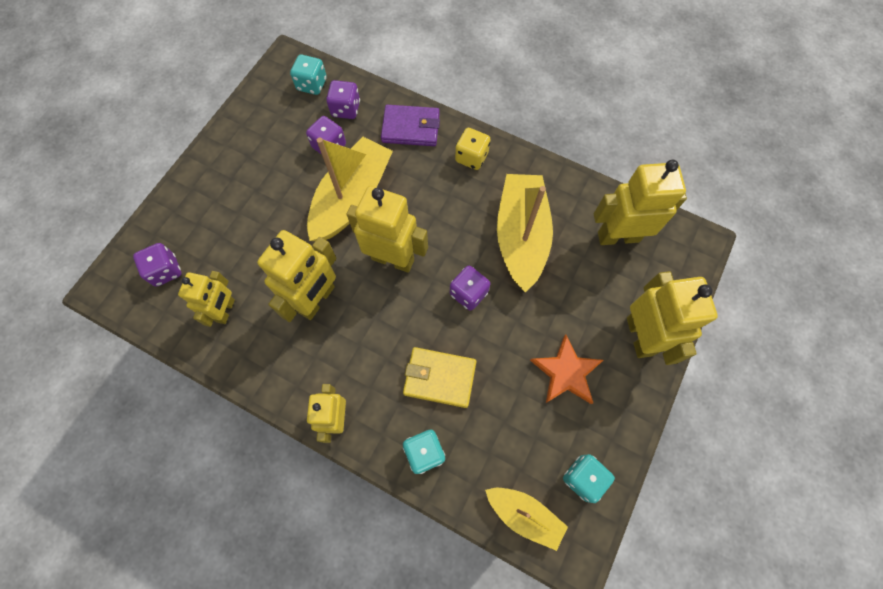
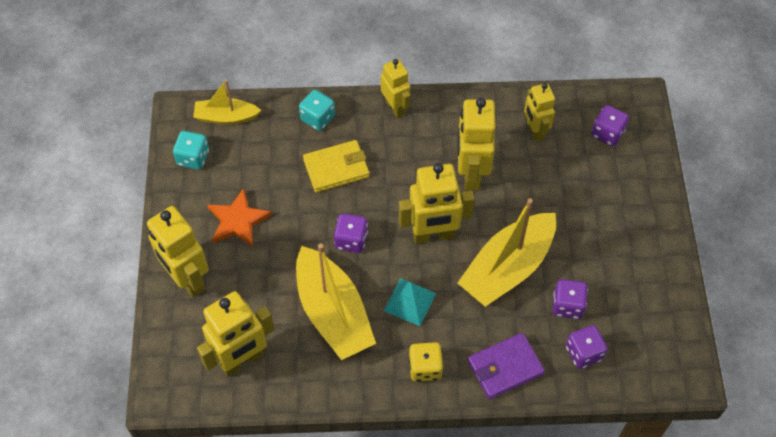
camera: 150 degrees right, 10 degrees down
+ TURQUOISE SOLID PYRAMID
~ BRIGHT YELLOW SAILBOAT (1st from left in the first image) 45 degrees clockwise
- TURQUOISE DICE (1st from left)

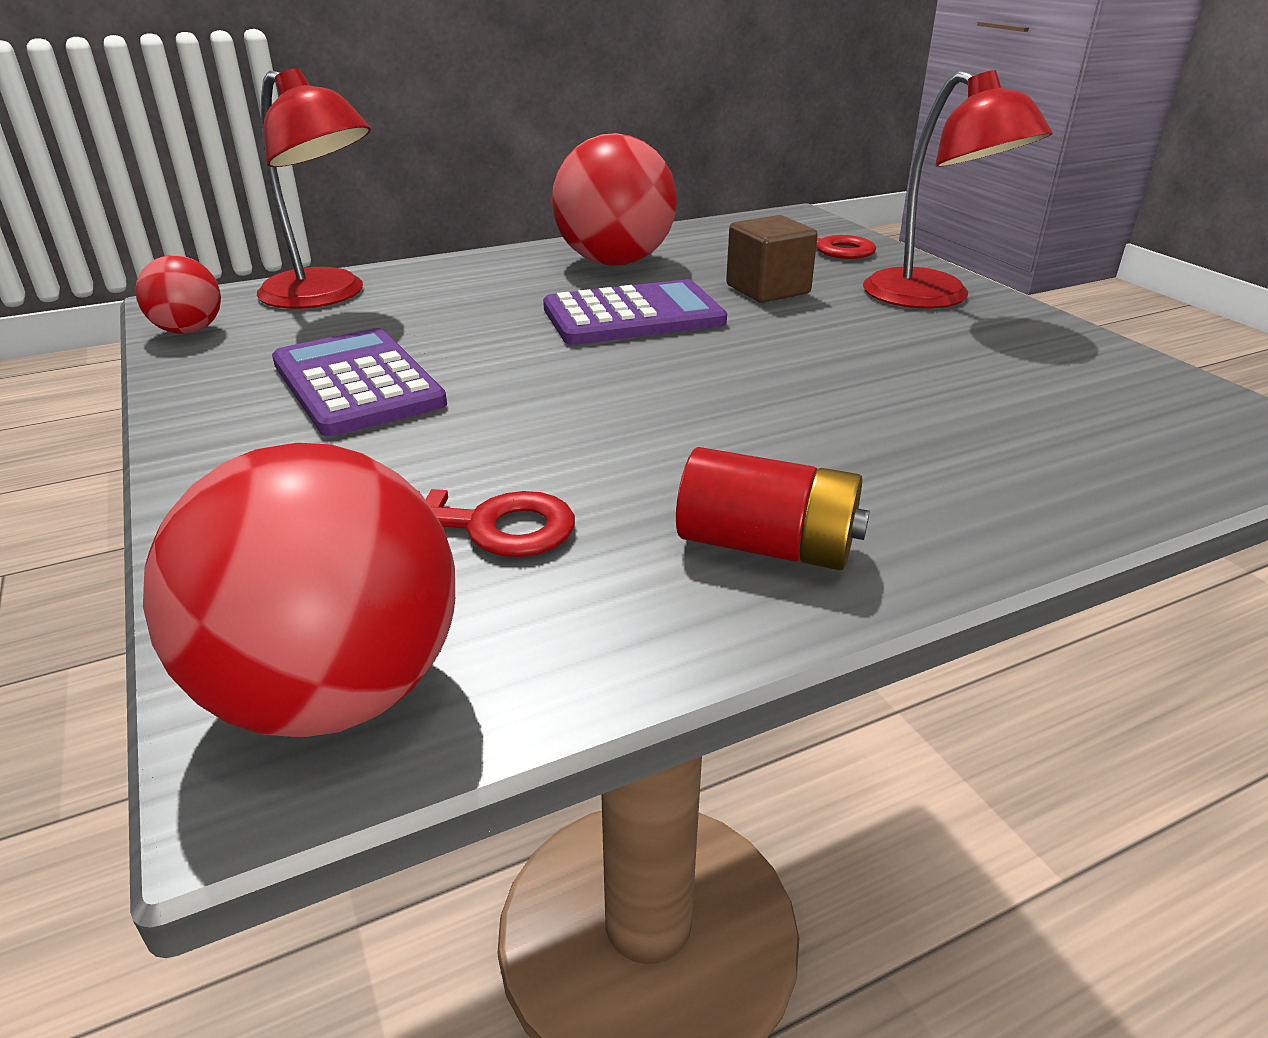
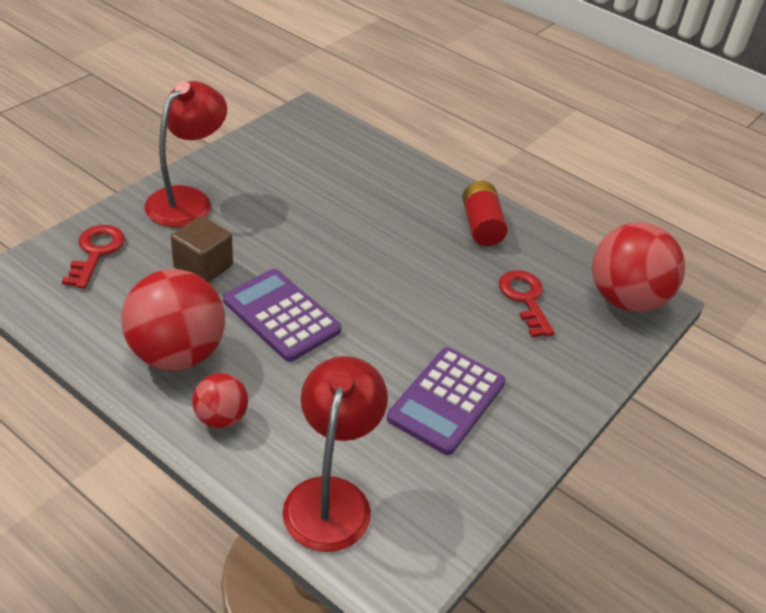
camera: 120 degrees left, 10 degrees up
~ SCARLET SPHERE (1st from left in the first image) to SCARLET SPHERE (2nd from left)

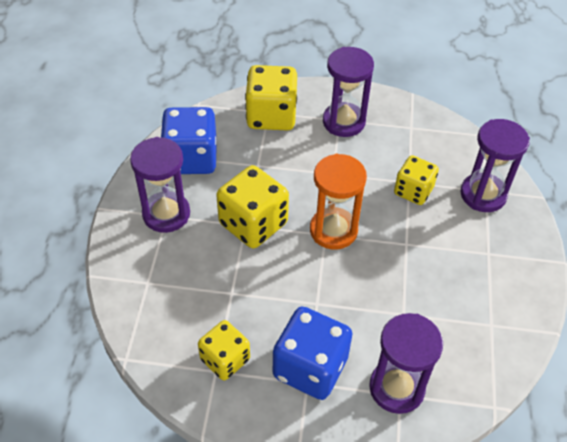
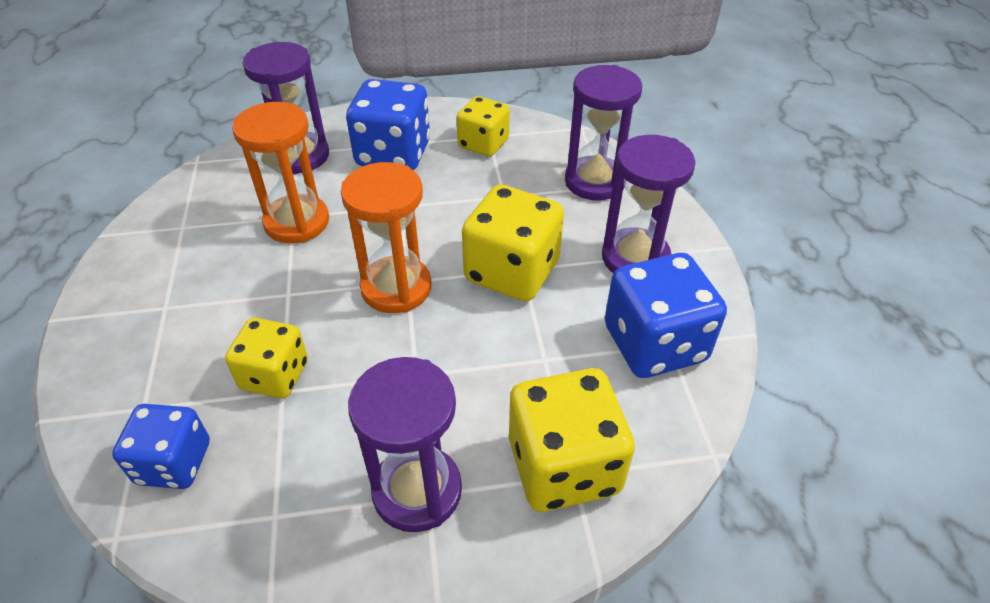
camera: 165 degrees right, 5 degrees down
+ BLUE DICE (1st from left)
+ BRIGHT ORANGE SAND TIMER (1st from left)
~ VIOLET SAND TIMER (4th from left in the first image) to VIOLET SAND TIMER (3rd from left)

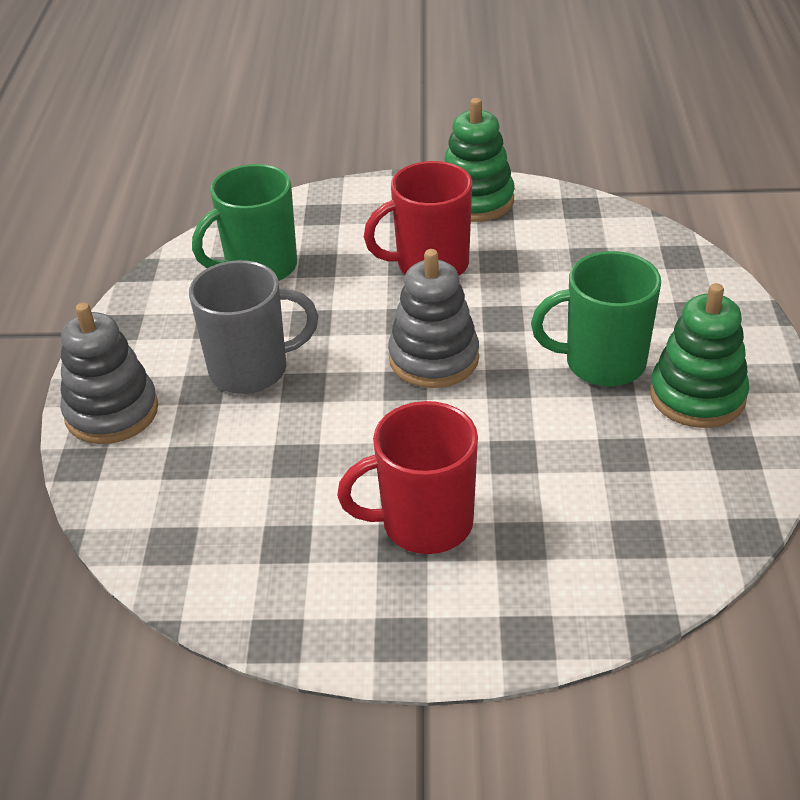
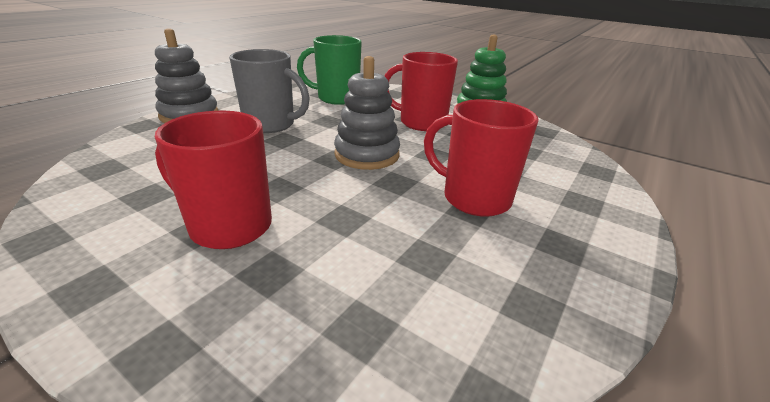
camera: 30 degrees right, 10 degrees down
~ GREEN TEA MUG (2nd from left) to SCARLET TEA MUG (3rd from left)
- GREEN STACKING TOY (2nd from left)

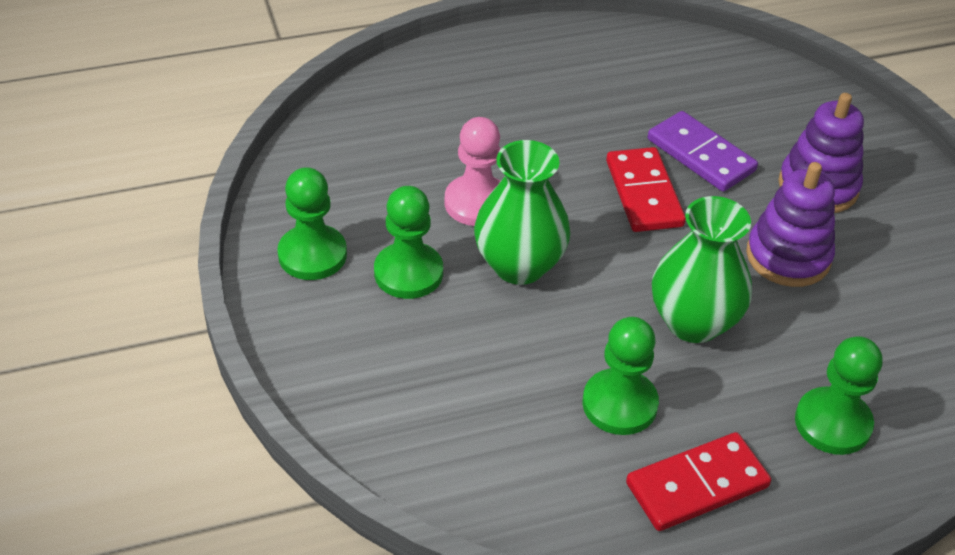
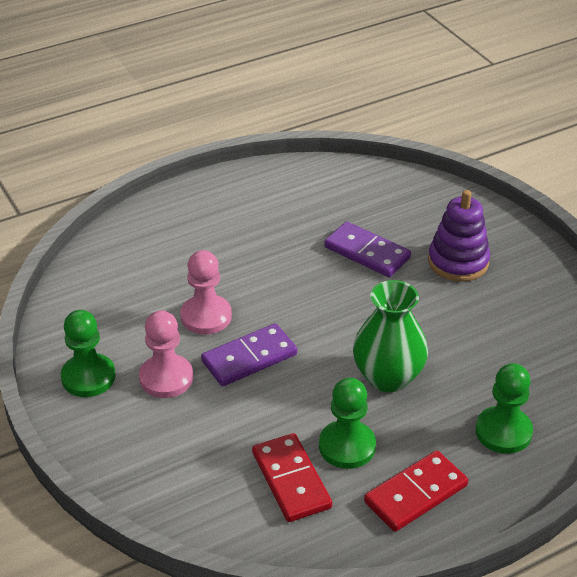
camera: 10 degrees left, 5 degrees down
~ GREEN PAWN (2nd from left) to ROSY PAWN (1st from left)
~ GREEN FLOWER VASE (1st from left) to VIOLET DOMINO (1st from left)
~ SCARLET DOMINO (1st from left)
- VIOLET STACKING TOY (1st from left)

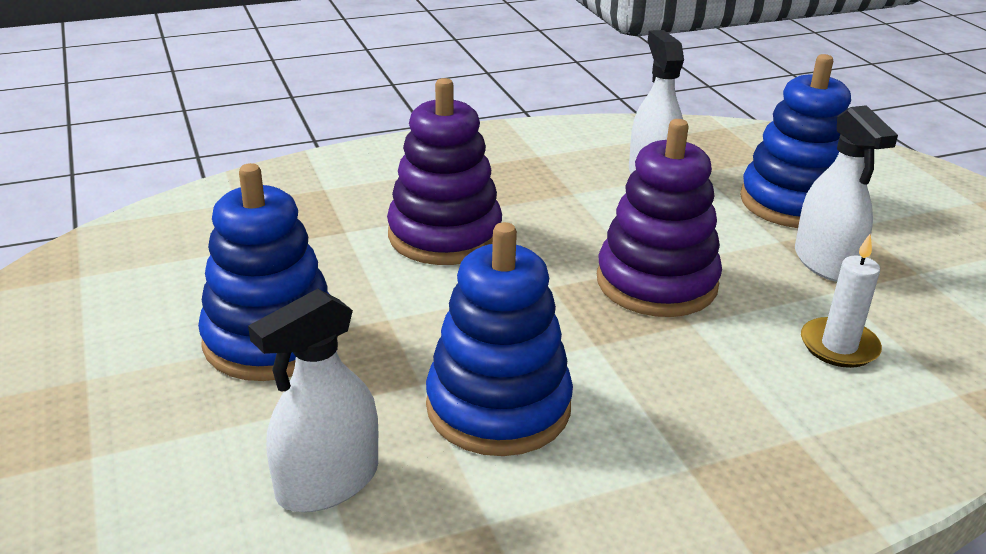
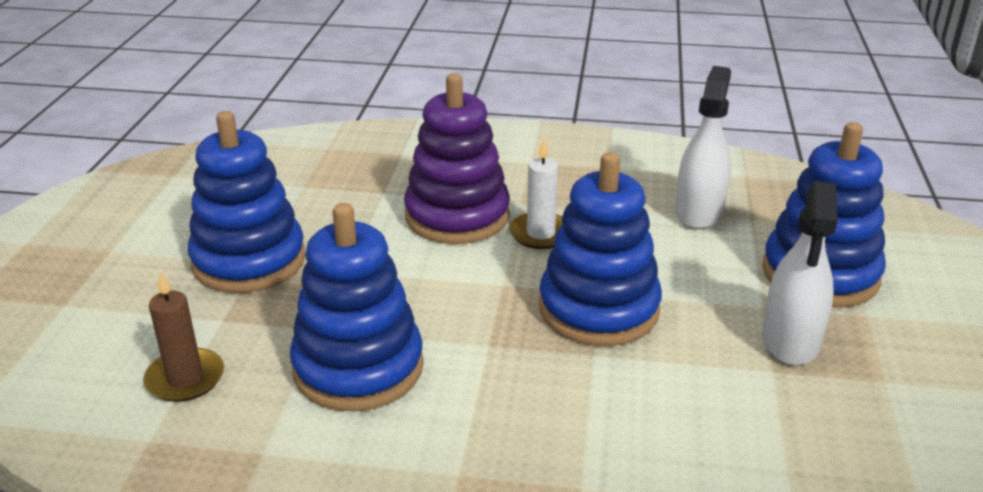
camera: 30 degrees right, 0 degrees up
~ WHITE SPRAYER (1st from left) to DARK BROWN PILLAR CANDLE
~ WHITE PILLAR CANDLE
~ VIOLET STACKING TOY (2nd from left) to BLUE STACKING TOY (3rd from left)

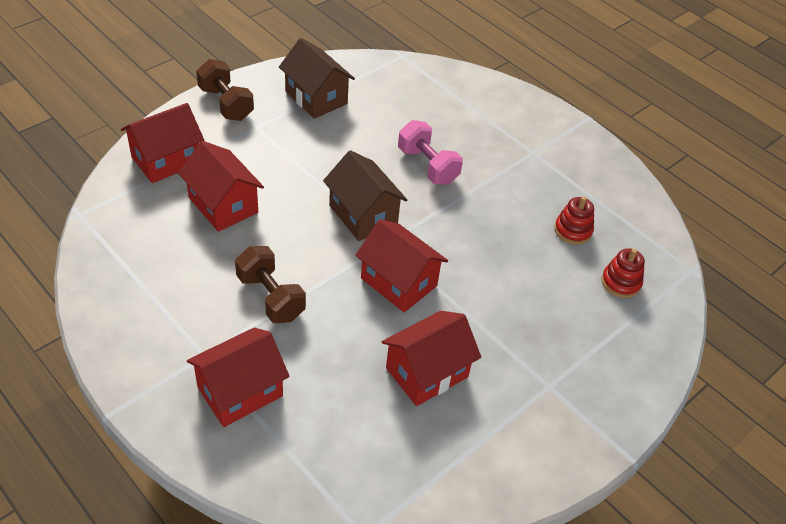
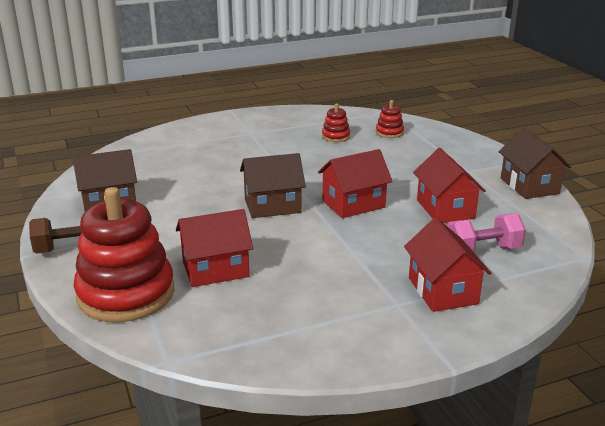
camera: 65 degrees left, 20 degrees down
~ SCARLET HOUSE (1st from left) to SCARLET STACKING TOY (1st from left)
~ ROSY DUMBBELL
+ DARK BROWN HOUSE (3rd from left)
- DARK BROWN DUMBBELL (2nd from left)

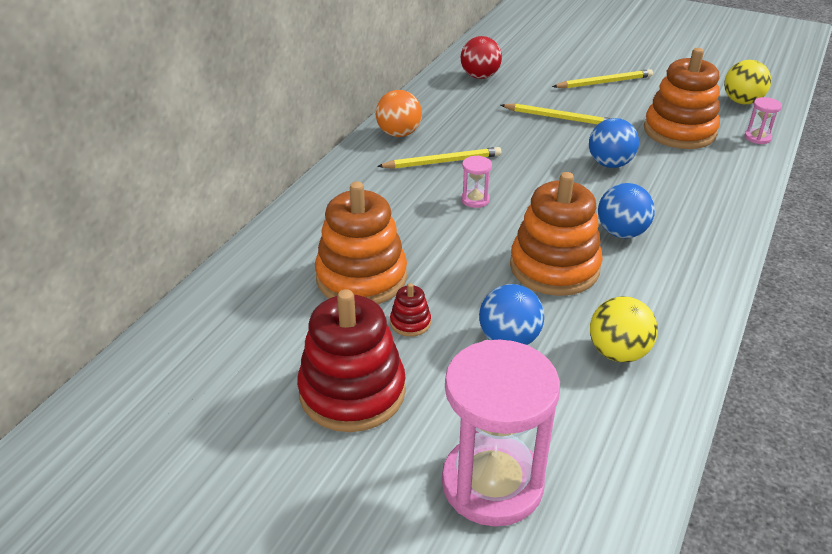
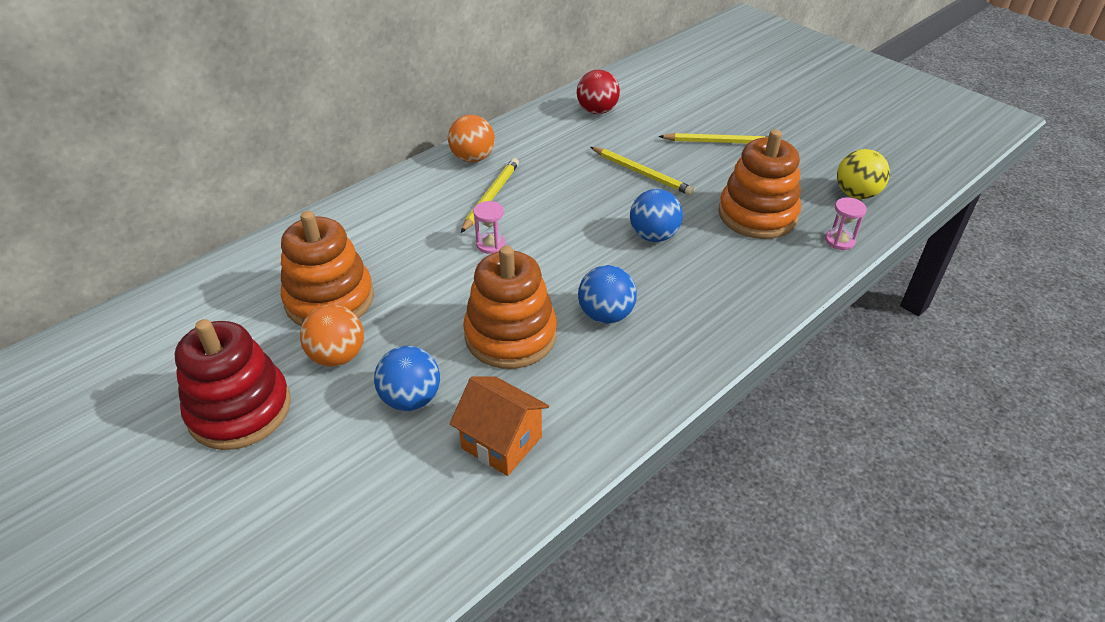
camera: 20 degrees right, 5 degrees up
~ SCARLET STACKING TOY (2nd from left) to BRIGHT ORANGE SPHERE (1st from left)
~ BRIGHT YELLOW SPHERE (1st from left) to BRIGHT ORANGE HOUSE
~ BRIGHT YELLOW LEAD PENCIL (1st from left) 75 degrees counterclockwise
- ROSY SAND TIMER (2nd from left)

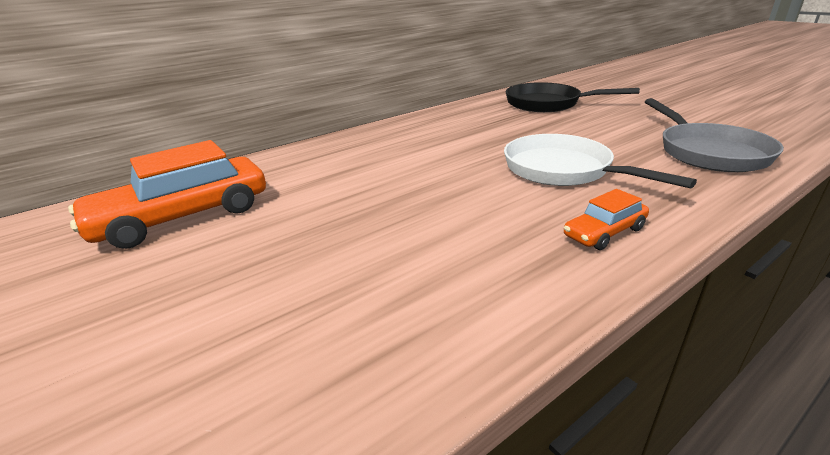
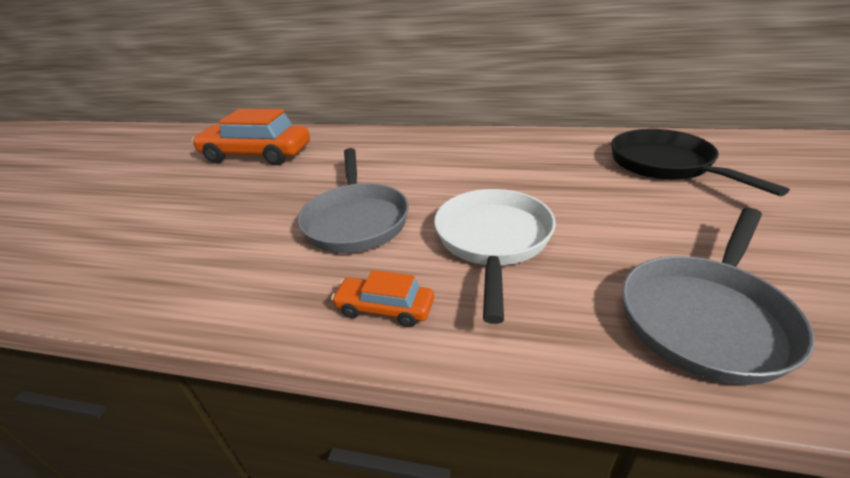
camera: 50 degrees right, 5 degrees up
+ ASH-GREY SKILLET (1st from left)

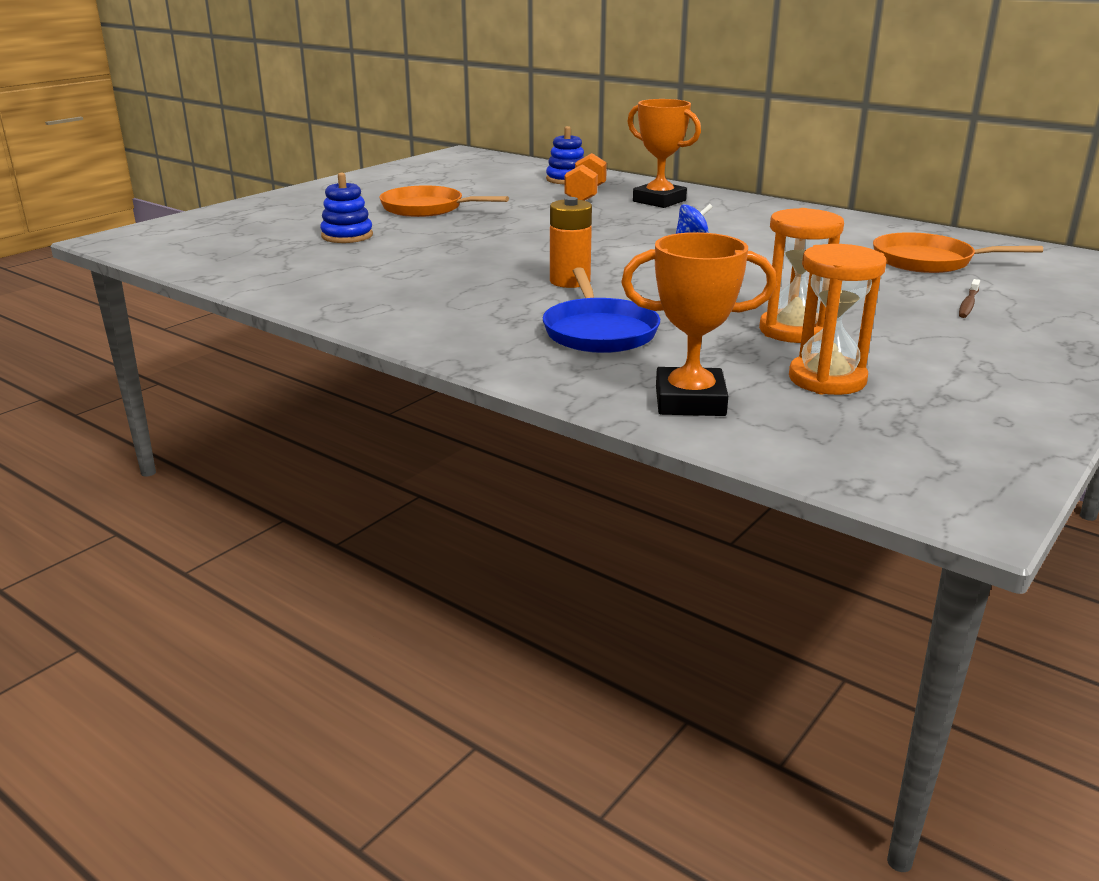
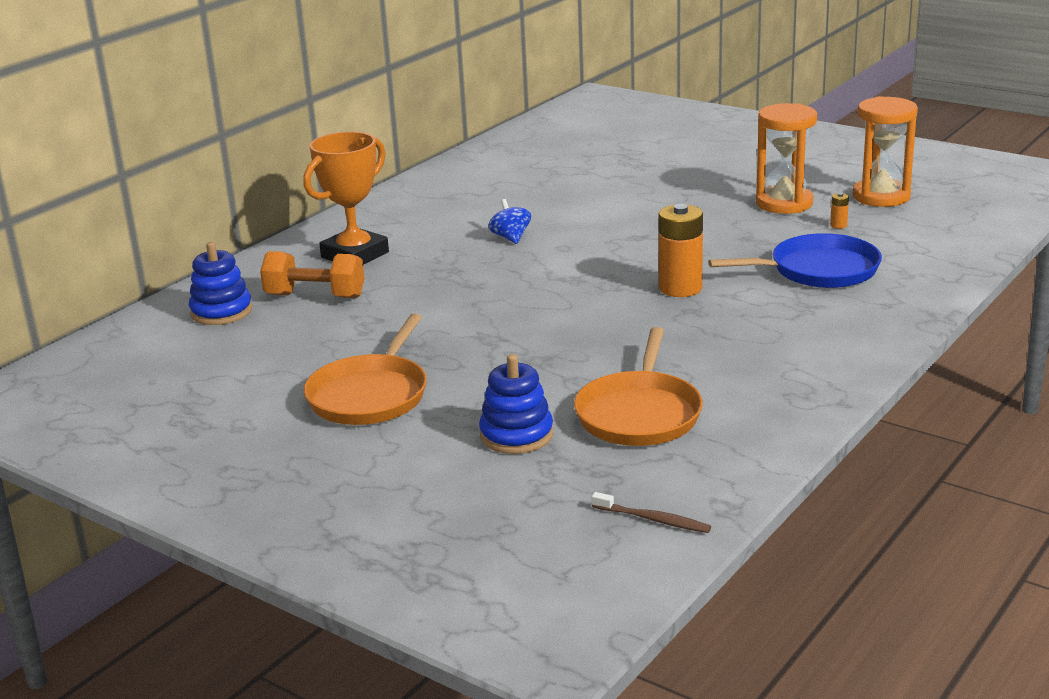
camera: 90 degrees left, 0 degrees up
~ BRIGHT ORANGE SKILLET (2nd from left)
~ DARK BROWN TOOTHBRUSH
+ BRIGHT ORANGE POWER CELL (2nd from left)
- BRIGHT ORANGE PRIZE CUP (2nd from left)

